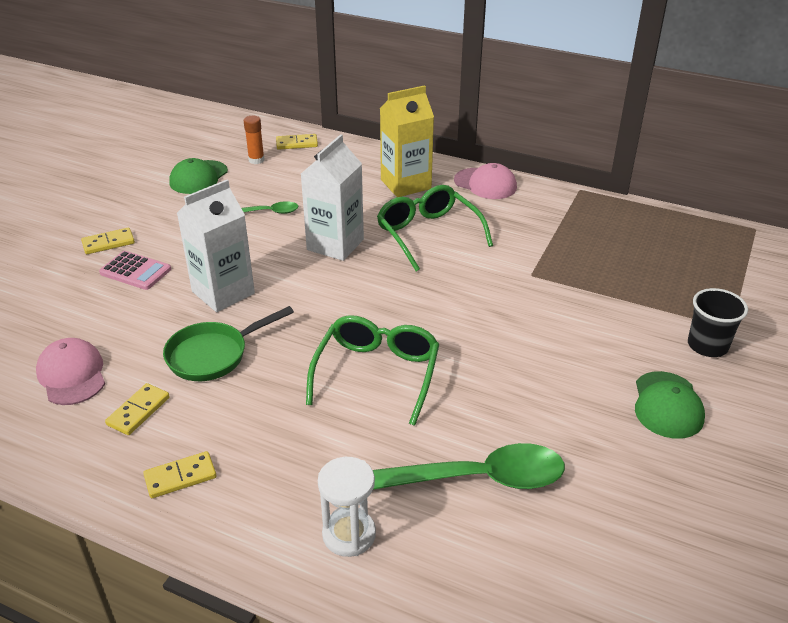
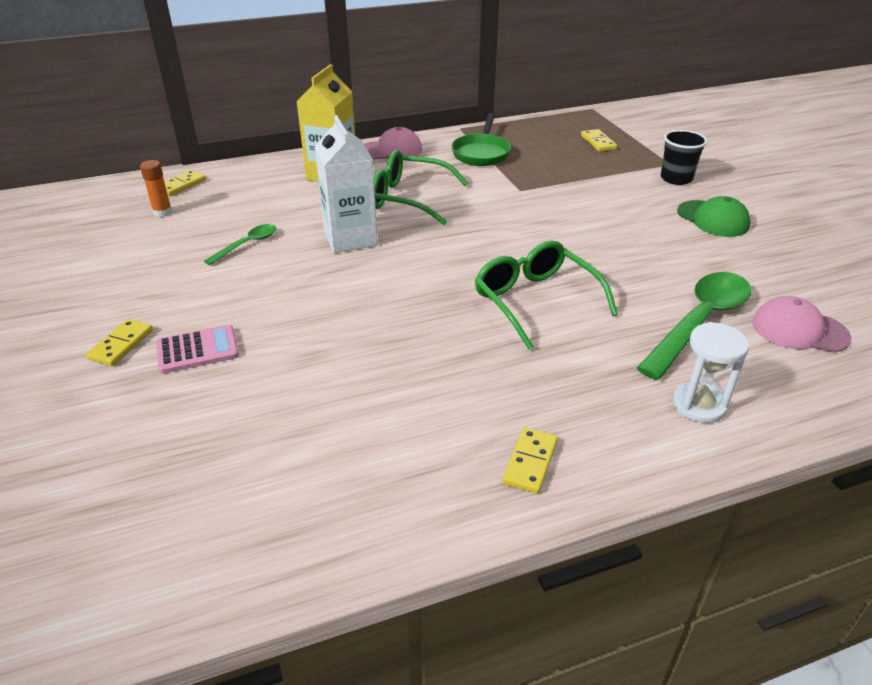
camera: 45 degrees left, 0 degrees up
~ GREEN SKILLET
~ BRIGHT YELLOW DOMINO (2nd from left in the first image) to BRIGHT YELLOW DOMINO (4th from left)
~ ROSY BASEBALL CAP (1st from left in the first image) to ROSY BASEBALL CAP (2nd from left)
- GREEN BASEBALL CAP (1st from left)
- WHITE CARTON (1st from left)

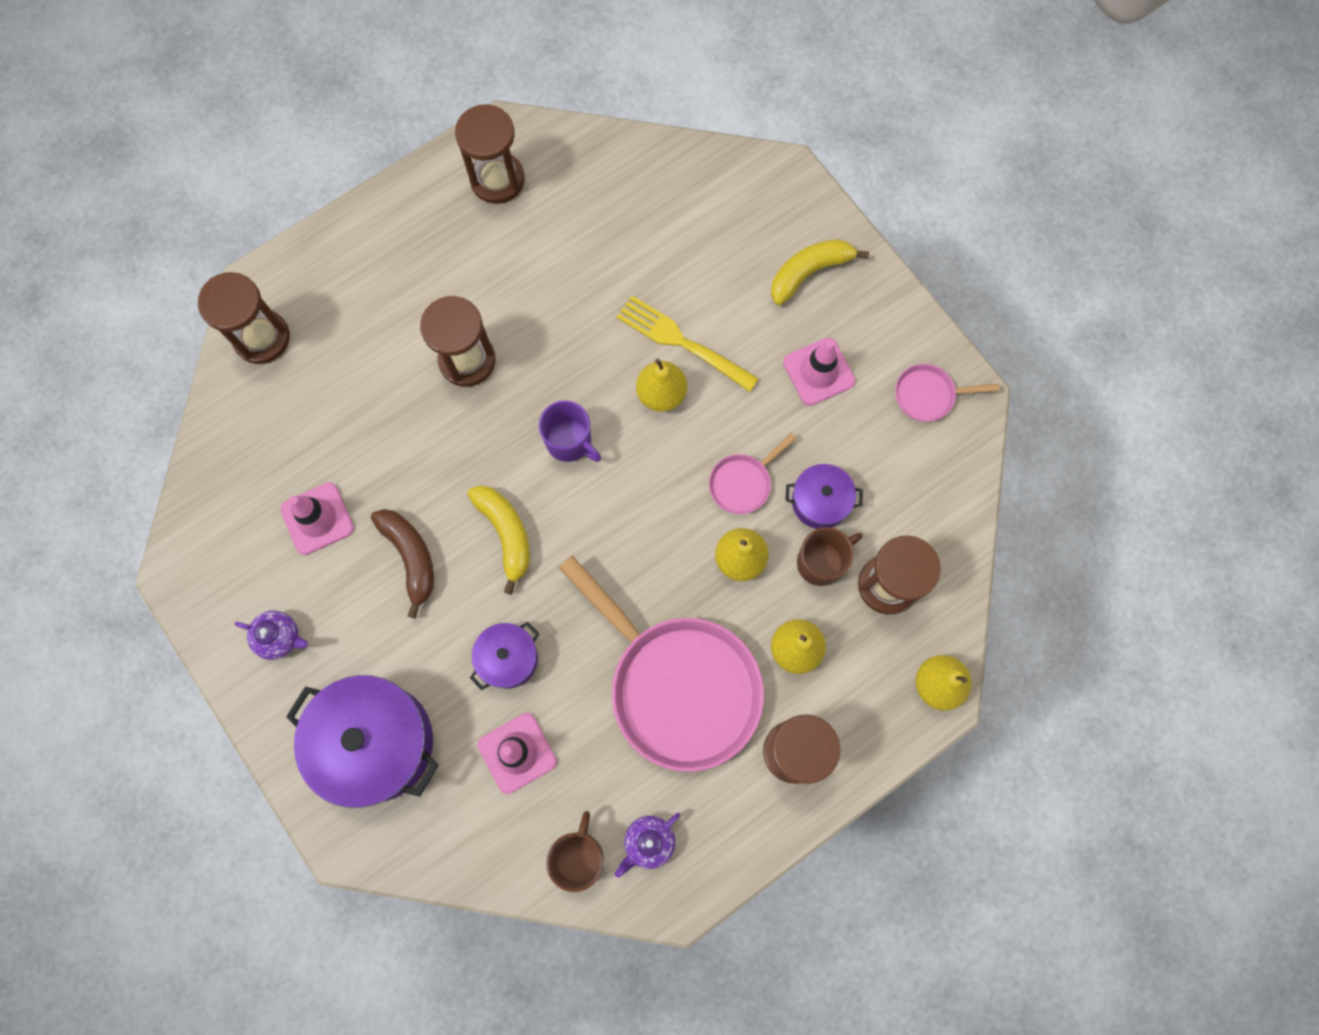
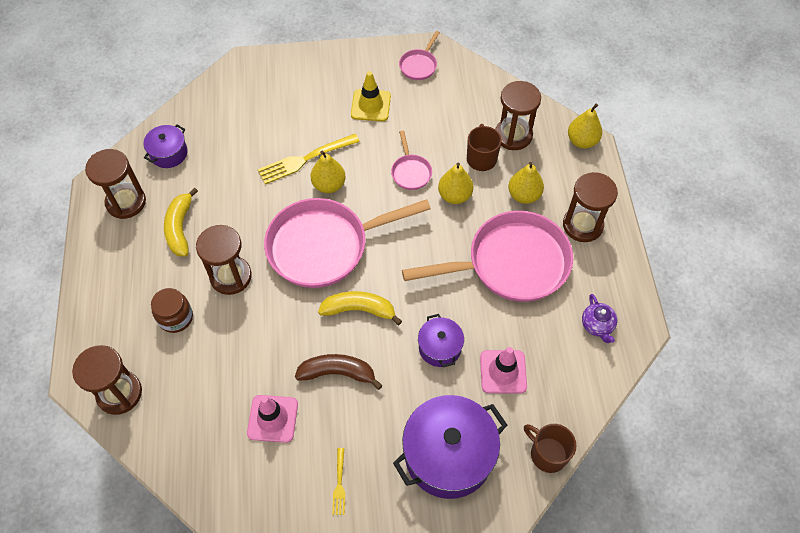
camera: 60 degrees left, 15 degrees down
~ VIOLET STOCKPOT (3rd from left in the first image) to VIOLET STOCKPOT (1st from left)
+ DARK BROWN JAR
~ BRIGHT YELLOW BANANA (2nd from left in the first image) to BRIGHT YELLOW BANANA (1st from left)
~ VIOLET TEA MUG to ROSY SKILLET (1st from left)
~ VIOLET TEA POT (1st from left) to BRIGHT YELLOW DINNER FORK (2nd from left)
~ ROSY SAFETY CONE (3rd from left) to BRIGHT YELLOW SAFETY CONE
~ DARK BROWN TEA MUG (1st from left in the first image) to DARK BROWN TEA MUG (2nd from left)

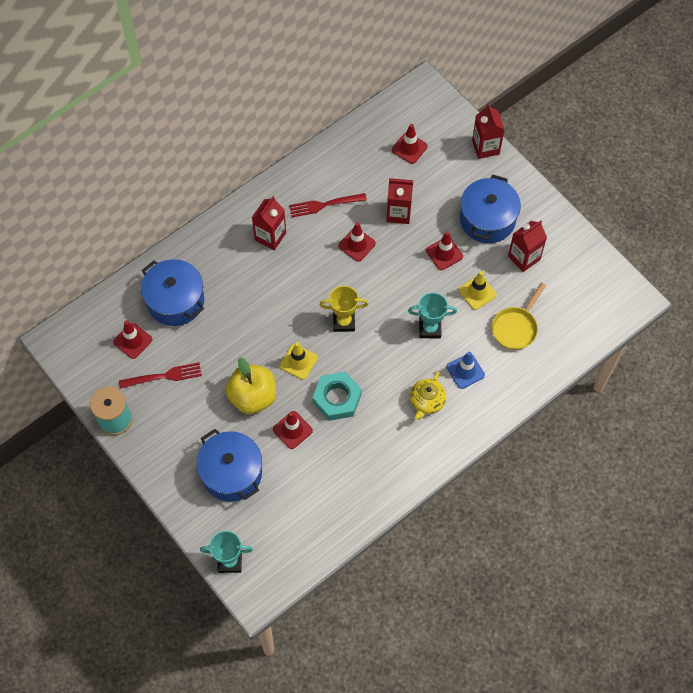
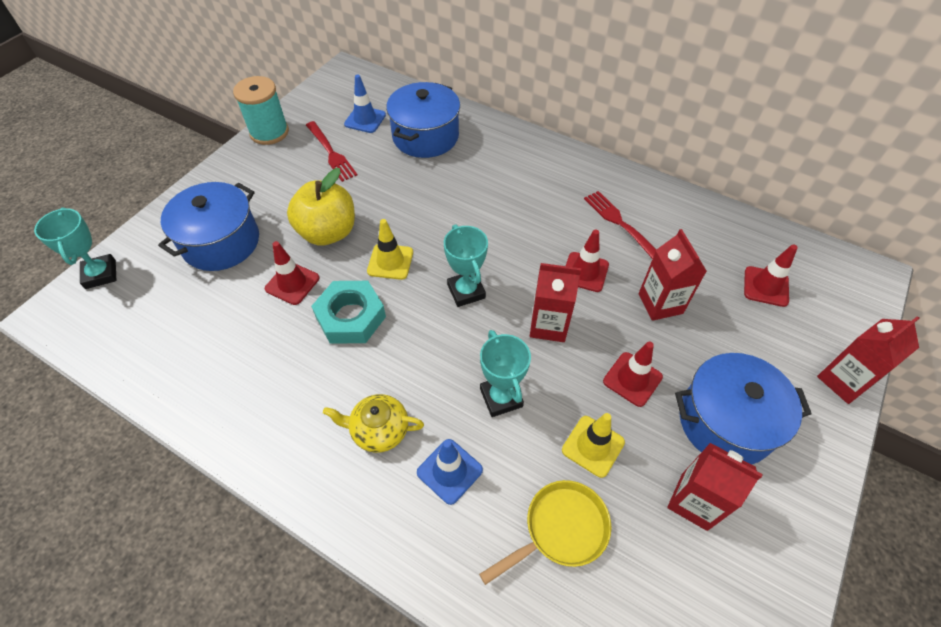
camera: 70 degrees right, 10 degrees down
~ SCARLET SAFETY CONE (1st from left) to BLUE SAFETY CONE (1st from left)
~ BRIGHT YELLOW PRIZE CUP to TURQUOISE PRIZE CUP (2nd from left)
~ BRIGHT YELLOW SKILLET 135 degrees clockwise
~ SCARLET CARTON (1st from left)

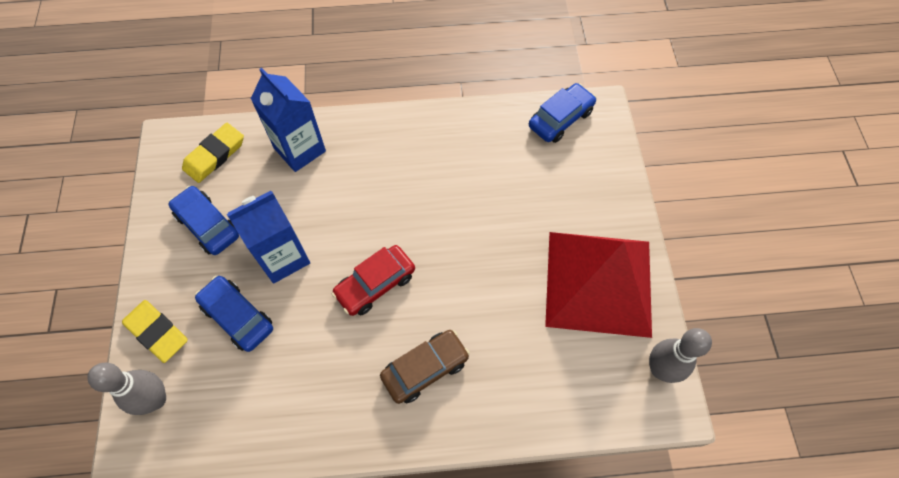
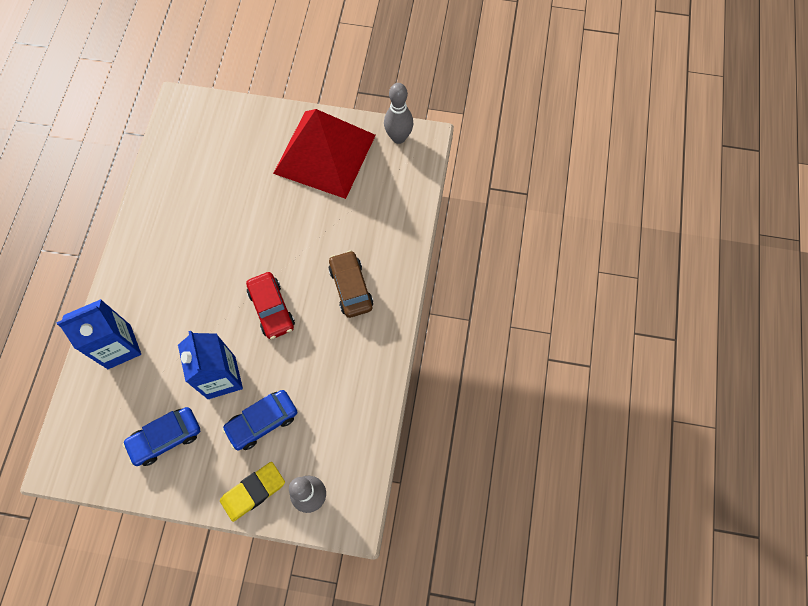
camera: 75 degrees left, 5 degrees up
- BRIGHT YELLOW PENCIL ERASER (2nd from left)
- BLUE AUTOMOBILE (3rd from left)

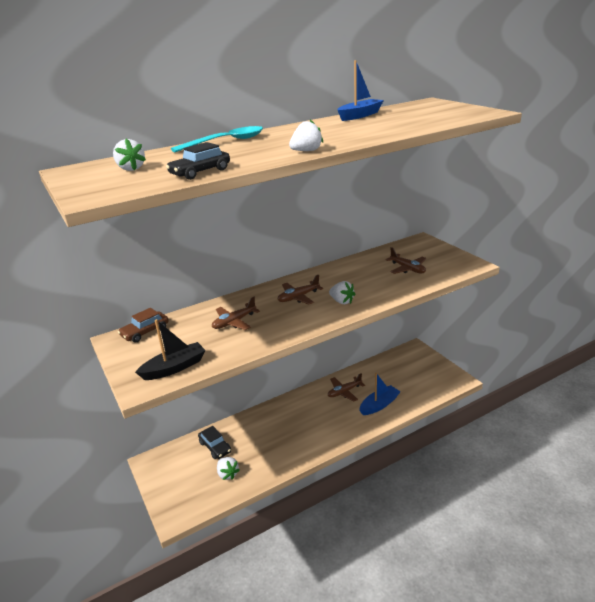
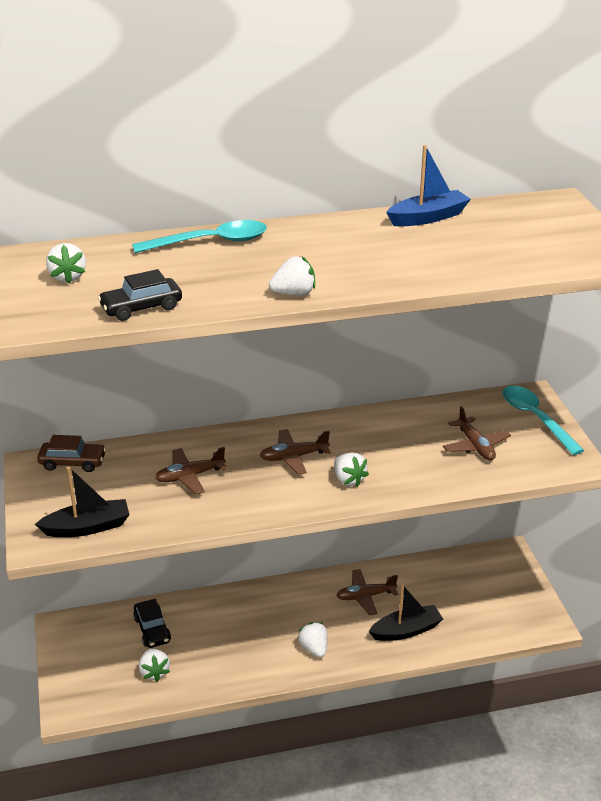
camera: 15 degrees right, 5 degrees up
~ DARK BROWN AUTOMOBILE 150 degrees counterclockwise
+ WHITE STRAWBERRY (4th from left)
~ BLUE SAILBOAT (2nd from left) to EBONY SAILBOAT (2nd from left)
+ TURQUOISE TABLESPOON (2nd from left)

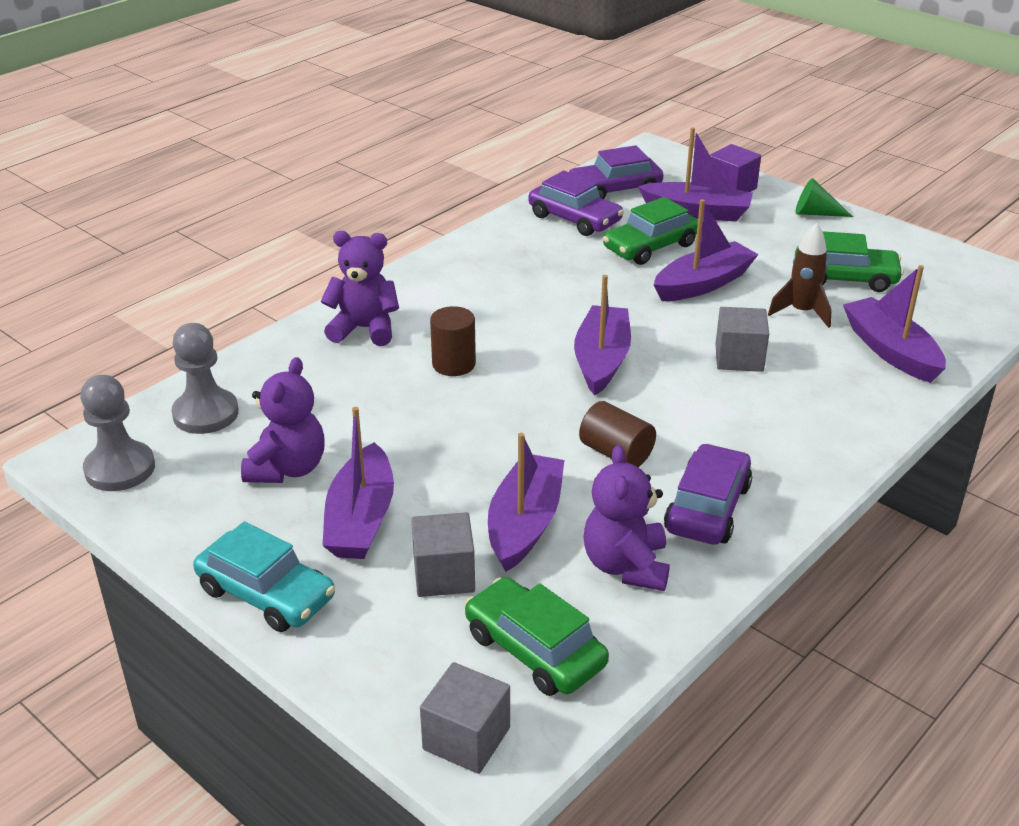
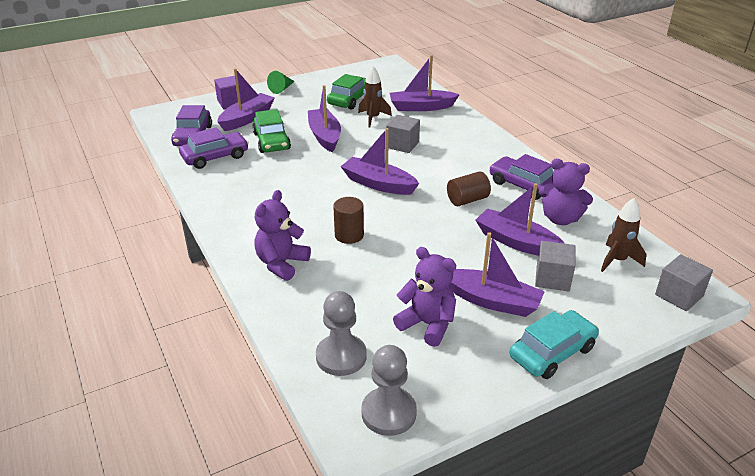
camera: 70 degrees left, 0 degrees up
~ GREEN AUTOMOBILE (1st from left) to DARK BROWN TOY ROCKET (2nd from left)

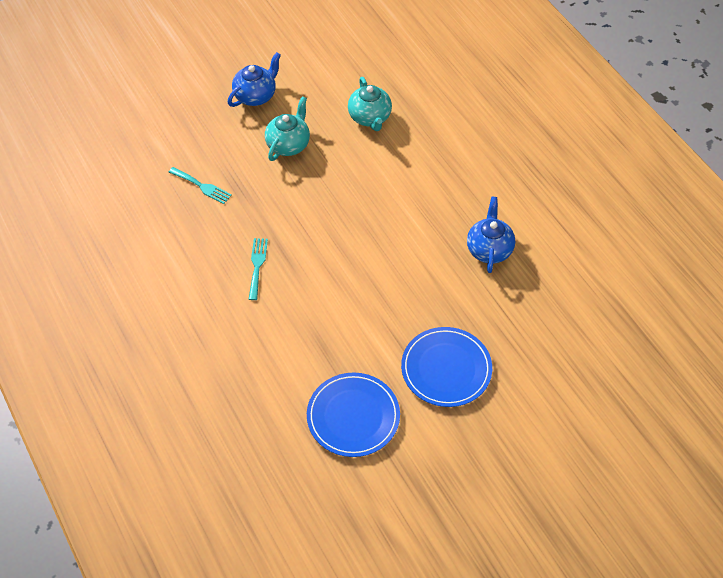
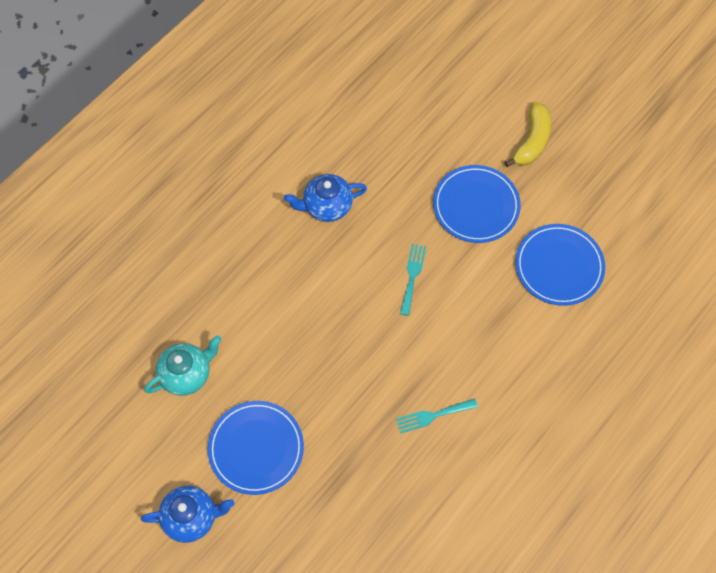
camera: 110 degrees left, 10 degrees up
~ BLUE TEA POT (1st from left) 150 degrees clockwise
~ TURQUOISE TEA POT (1st from left) to BLUE DINNER PLATE (1st from left)
~ TURQUOISE DINNER FORK (1st from left)
+ BRIGHT YELLOW BANANA

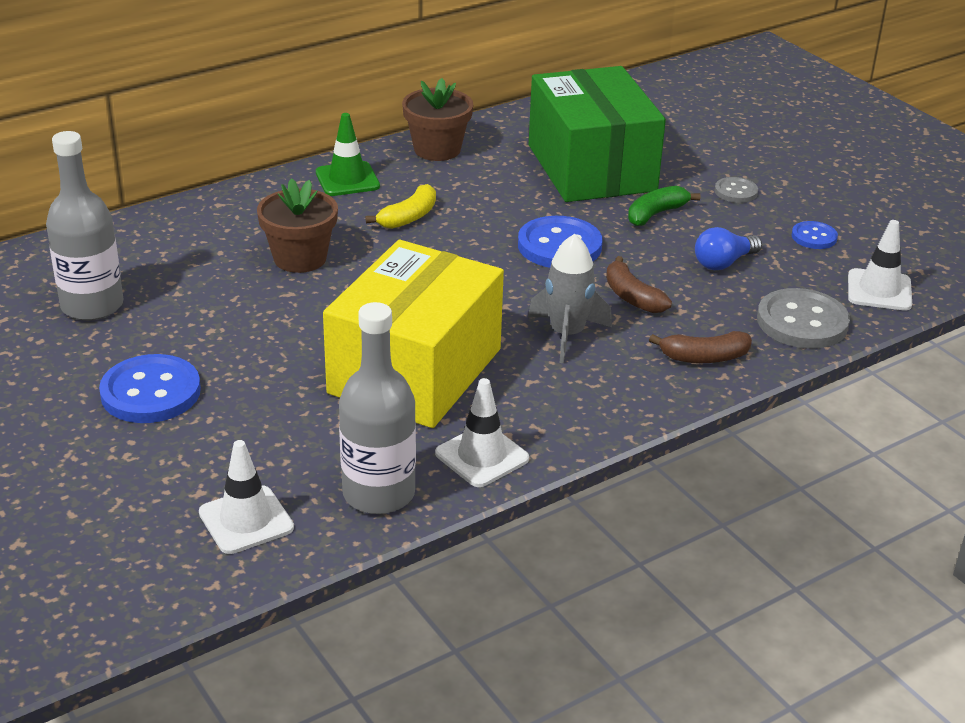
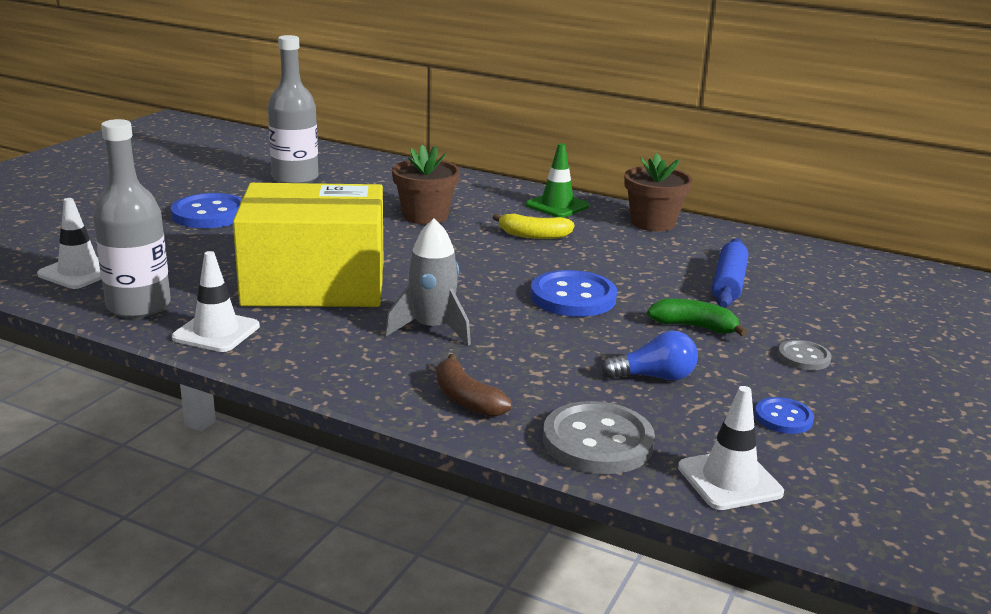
camera: 60 degrees right, 10 degrees down
~ BLUE LIGHTBULB 150 degrees clockwise
~ GREEN PACKAGE to BLUE DOUGH ROLLER
- DARK BROWN BANANA (1st from left)

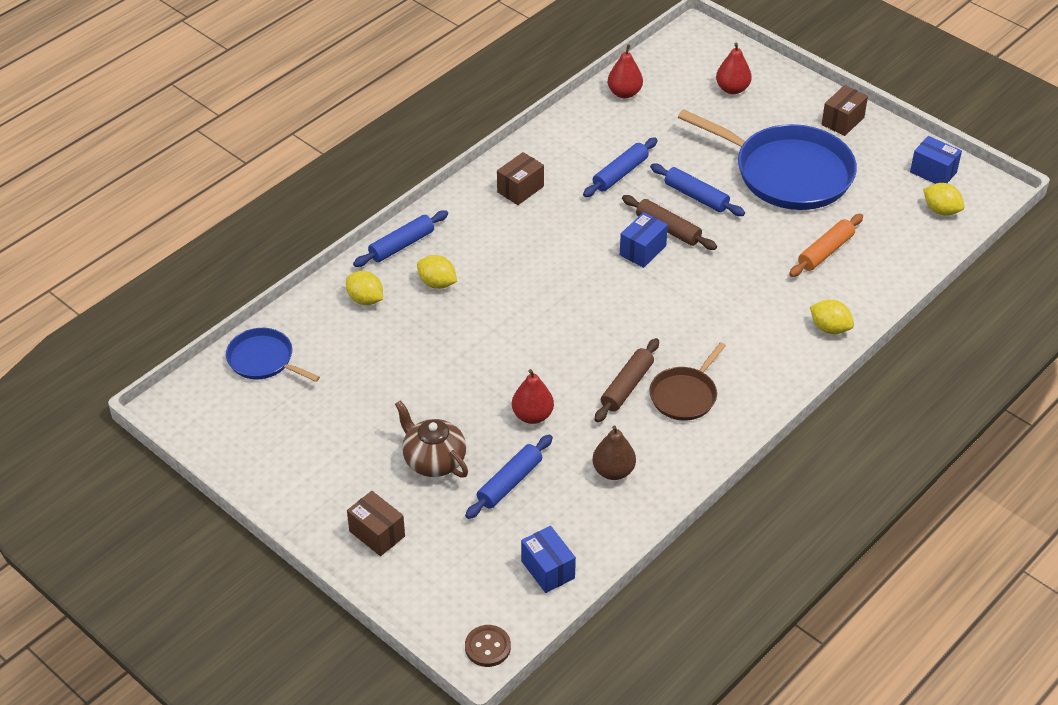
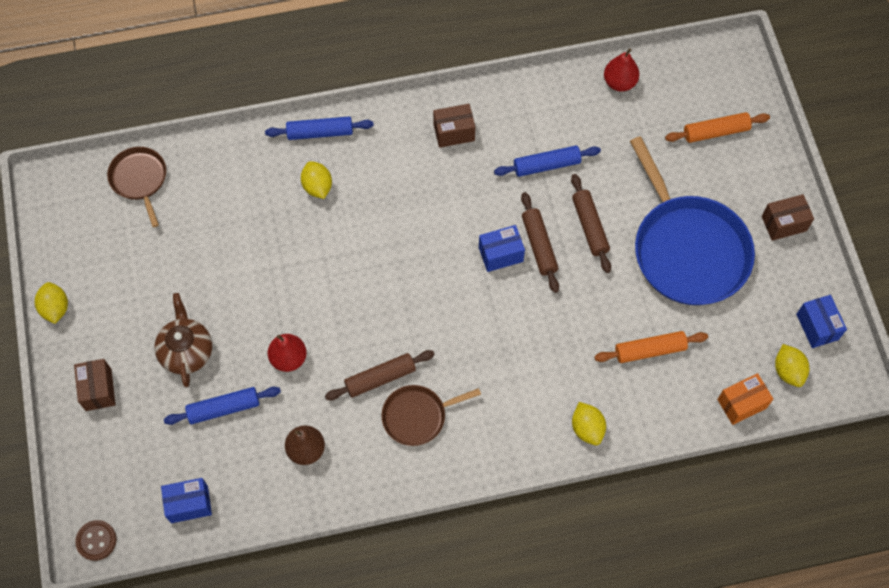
camera: 35 degrees right, 20 degrees up
~ BRIGHT YELLOW CITRUS FRUIT (1st from left)
~ BLUE SKILLET (1st from left) to DARK BROWN SKILLET (1st from left)
~ BLUE PACKAGE (1st from left) 75 degrees clockwise
~ BLUE DOUGH ROLLER (4th from left) to DARK BROWN DOUGH ROLLER (3rd from left)
~ SCARLET TOY PEAR (3rd from left) to BRIGHT ORANGE DOUGH ROLLER (2nd from left)
+ BRIGHT ORANGE PACKAGE

